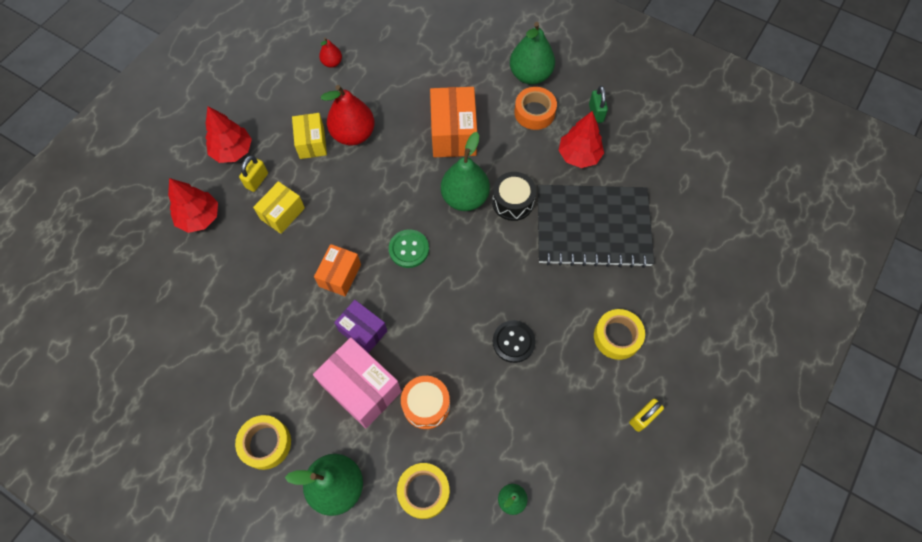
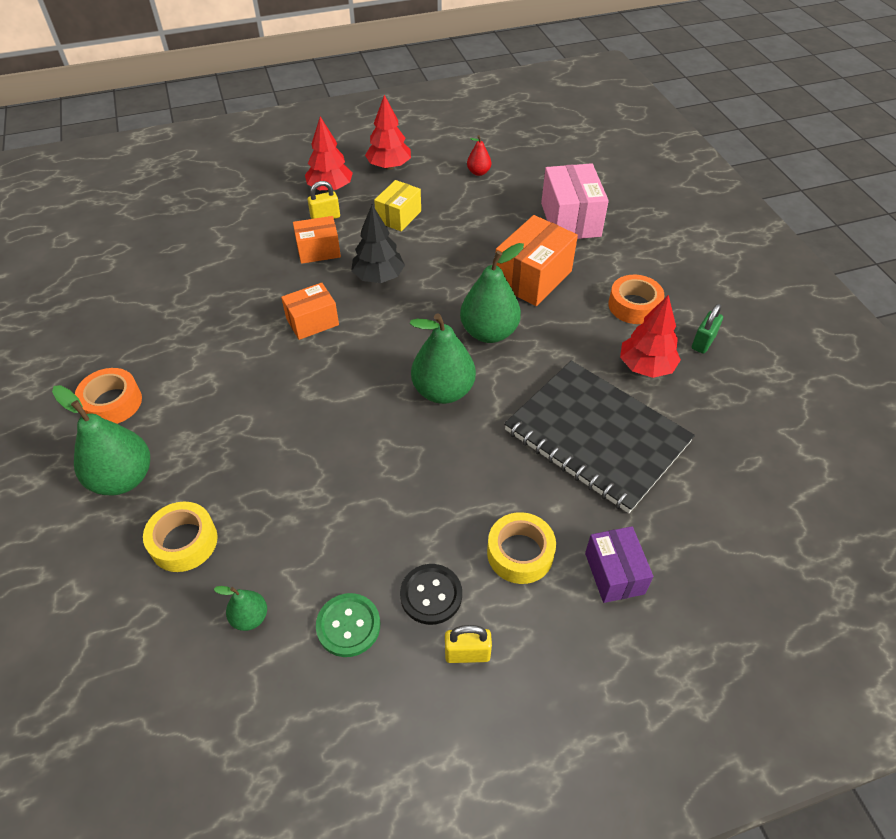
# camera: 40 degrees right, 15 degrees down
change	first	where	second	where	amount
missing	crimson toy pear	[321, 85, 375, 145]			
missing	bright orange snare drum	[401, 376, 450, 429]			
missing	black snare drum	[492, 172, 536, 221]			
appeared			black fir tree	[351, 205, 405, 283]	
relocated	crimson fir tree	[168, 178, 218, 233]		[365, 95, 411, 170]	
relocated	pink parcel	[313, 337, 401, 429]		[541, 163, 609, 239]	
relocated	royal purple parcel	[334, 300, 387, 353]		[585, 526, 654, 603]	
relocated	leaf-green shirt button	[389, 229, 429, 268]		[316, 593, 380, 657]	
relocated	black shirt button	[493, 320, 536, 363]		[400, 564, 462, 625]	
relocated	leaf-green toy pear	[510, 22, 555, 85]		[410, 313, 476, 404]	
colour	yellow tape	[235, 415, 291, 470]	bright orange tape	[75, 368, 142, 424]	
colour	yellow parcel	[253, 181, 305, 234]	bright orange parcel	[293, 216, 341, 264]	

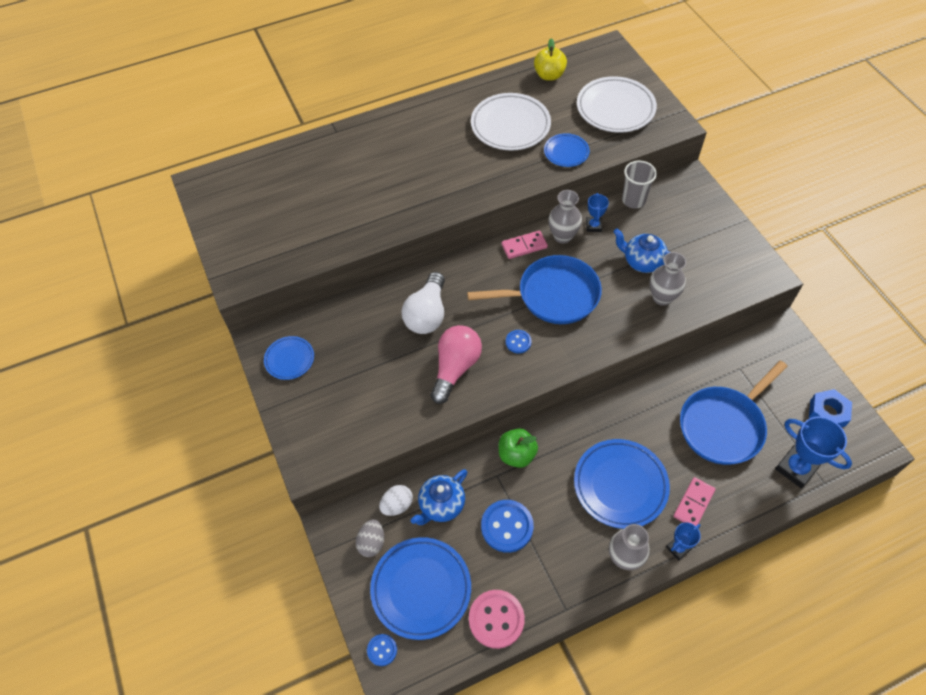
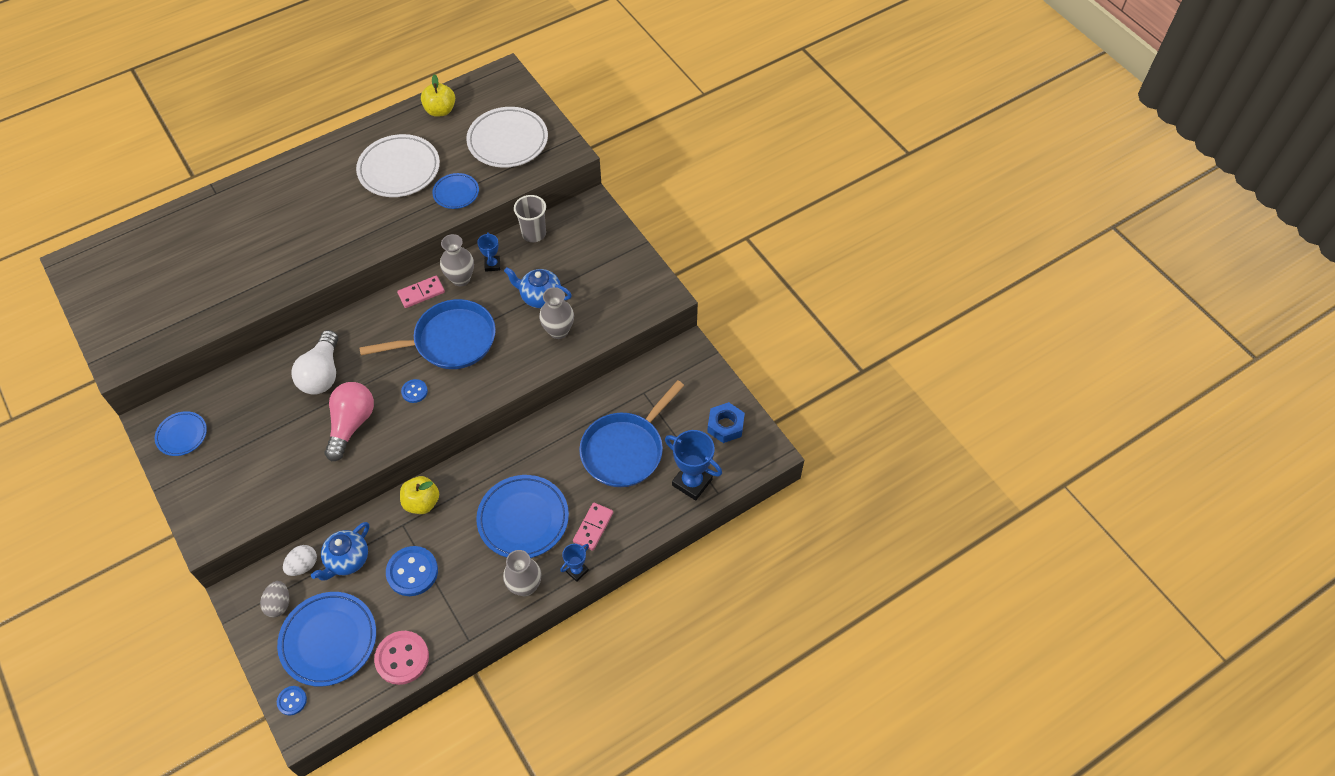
# camera: 10 degrees left, 0 degrees up
change	first	where	second	where	amount
colour	leaf-green apple	[499, 428, 538, 468]	yellow apple	[400, 476, 439, 514]	

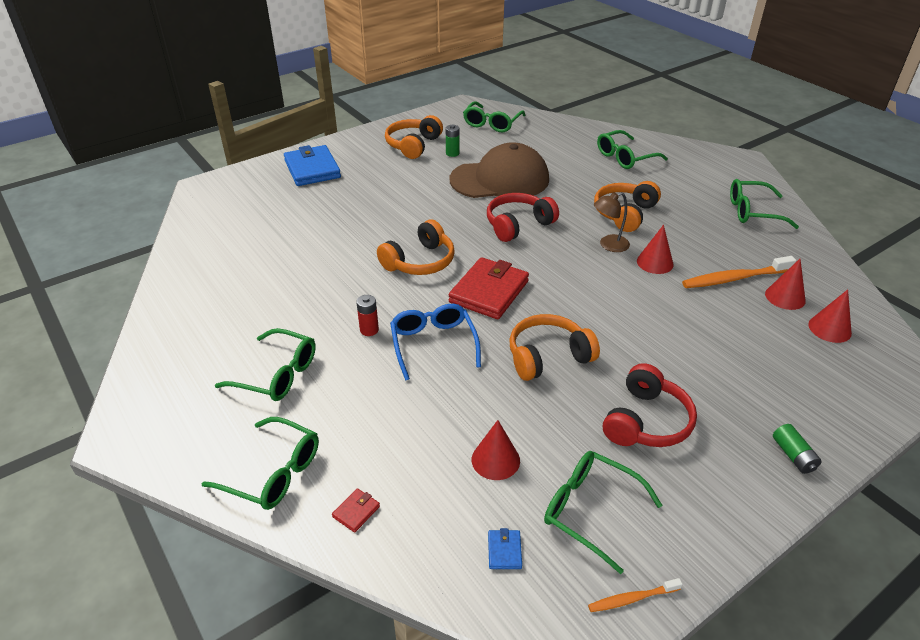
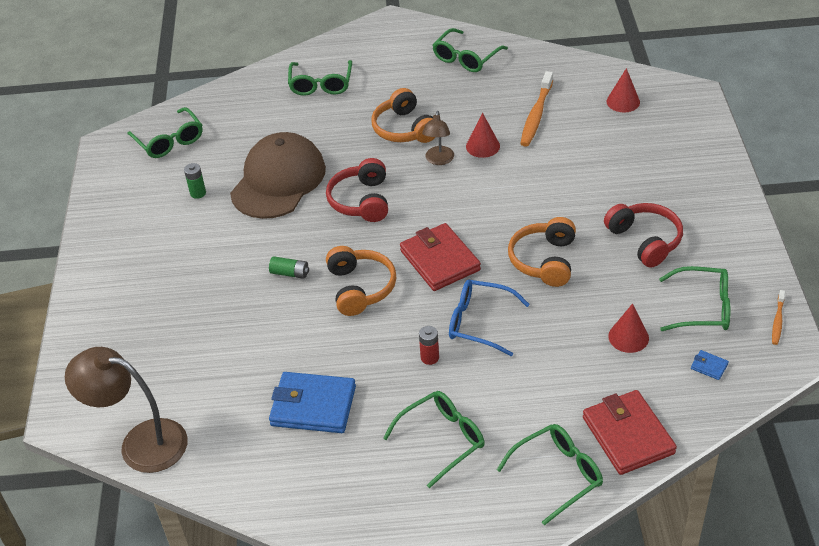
# camera: 55 degrees left, 5 degrees up
change	first	where	second	where	amount
missing	bright orange over-ear headphones	[385, 115, 443, 159]			
missing	crimson cone	[765, 259, 806, 310]			
appeared			dark brown reading lamp	[65, 347, 188, 473]	
relocated	royal blue card wallet	[284, 145, 341, 186]		[269, 372, 356, 433]	
relocated	leaf-green power cell	[773, 424, 822, 474]		[269, 256, 309, 279]	
spun	leaf-green eyeglasses	[544, 451, 662, 574]		[659, 266, 731, 331]	150 degrees counterclockwise
size	crimson card wallet	[332, 488, 380, 533]		[583, 390, 677, 475]	x2.48

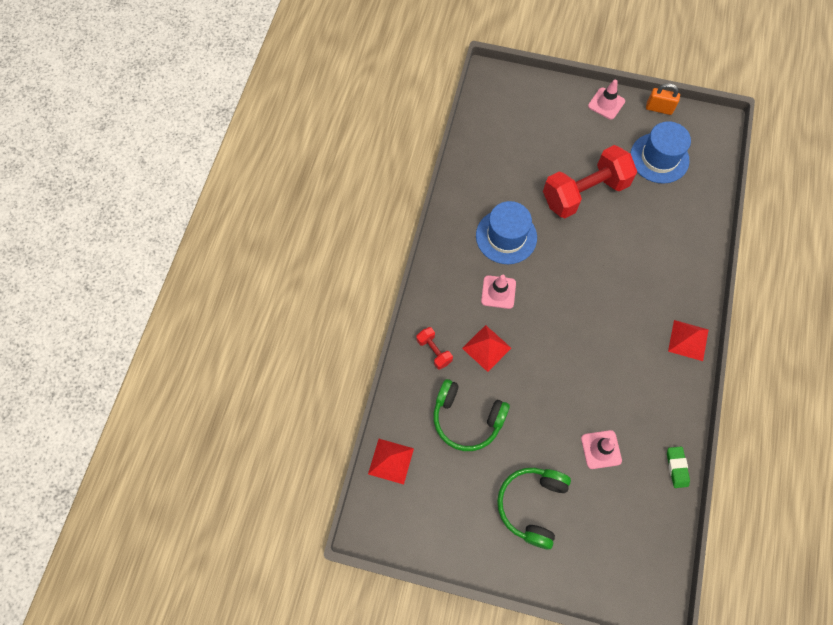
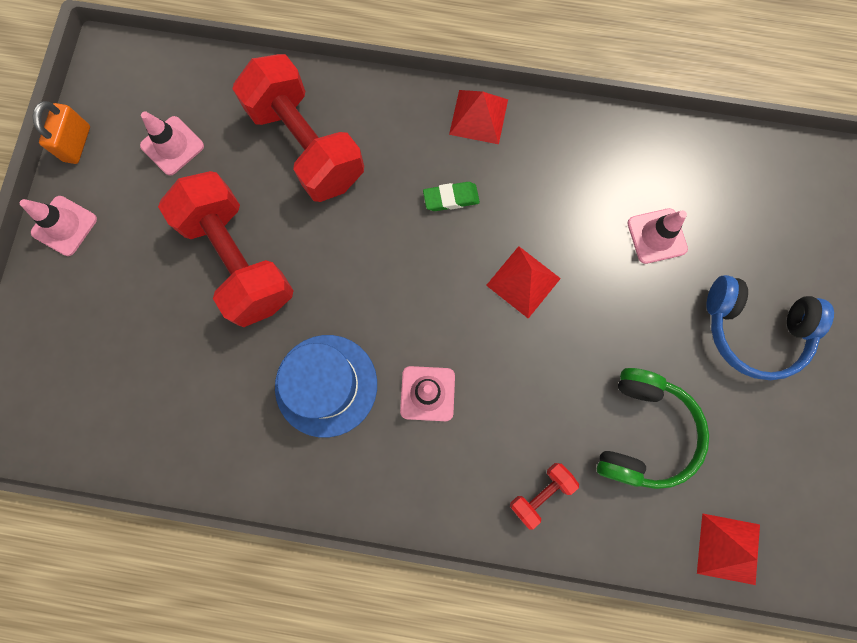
# camera: 95 degrees left, 10 degrees up
change	first	where	second	where	amount
appeared			crimson hand weight	[232, 54, 364, 202]	
relocated	crimson solid pyramid	[462, 325, 511, 372]		[486, 246, 561, 318]	
relocated	leaf-green pencil eraser	[667, 447, 690, 488]		[423, 182, 480, 211]	
exchanged	royal blue tall hat	[631, 121, 691, 183]	pink road cone	[140, 111, 204, 175]	
colour	leaf-green over-ear headphones	[497, 468, 571, 549]	royal blue over-ear headphones	[706, 275, 834, 380]	

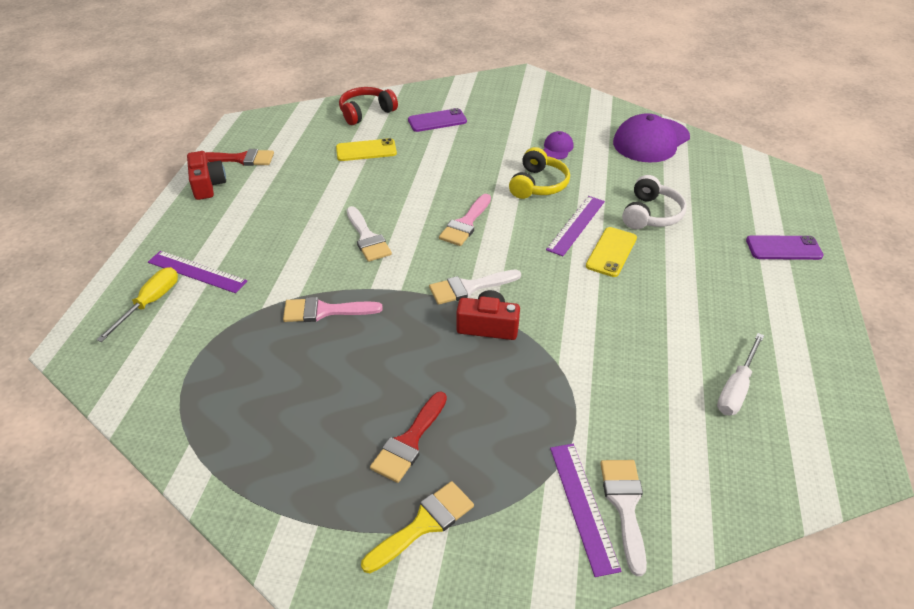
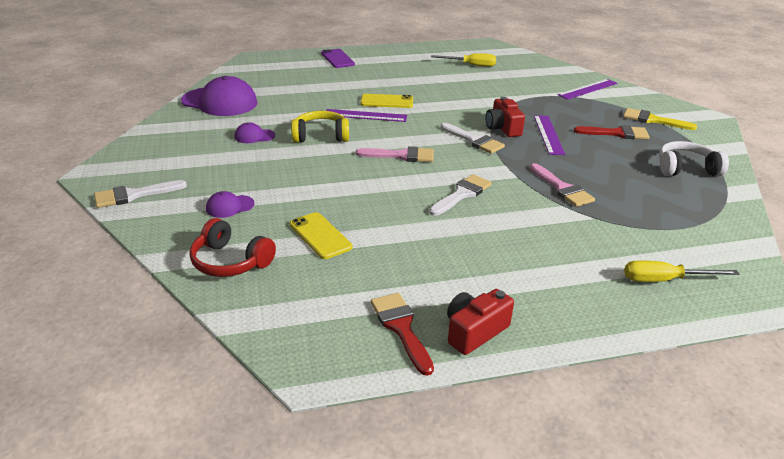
# camera: 115 degrees left, 10 degrees down
change	first	where	second	where	amount
relocated	royal purple ruler	[148, 251, 247, 293]		[534, 115, 565, 155]	
relocated	white paint brush	[600, 460, 647, 576]		[94, 180, 187, 208]	
relocated	white over-ear headphones	[622, 175, 687, 229]		[659, 141, 729, 176]	
exchanged	royal purple smartphone	[408, 108, 467, 132]	royal purple peaked cap	[206, 191, 255, 218]	
colour	white hand screwdriver	[717, 333, 764, 416]	yellow hand screwdriver	[431, 53, 496, 67]	

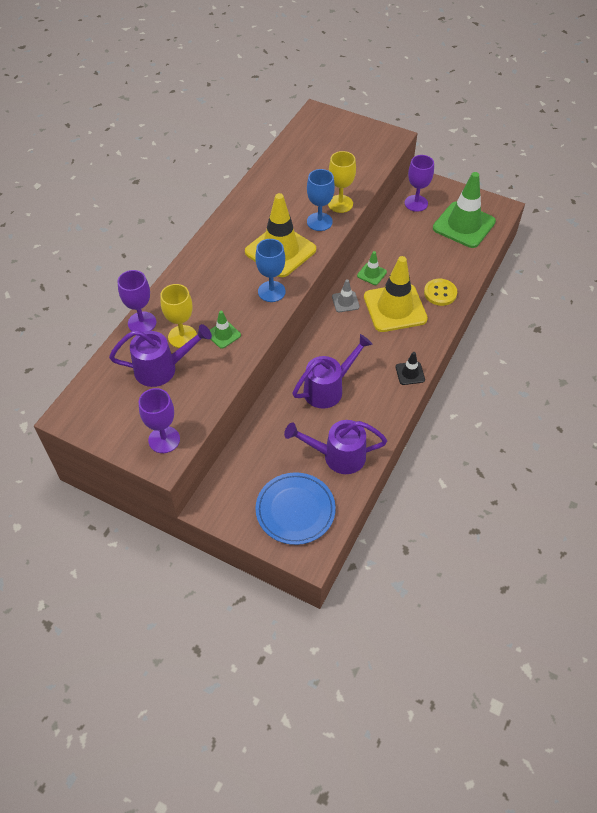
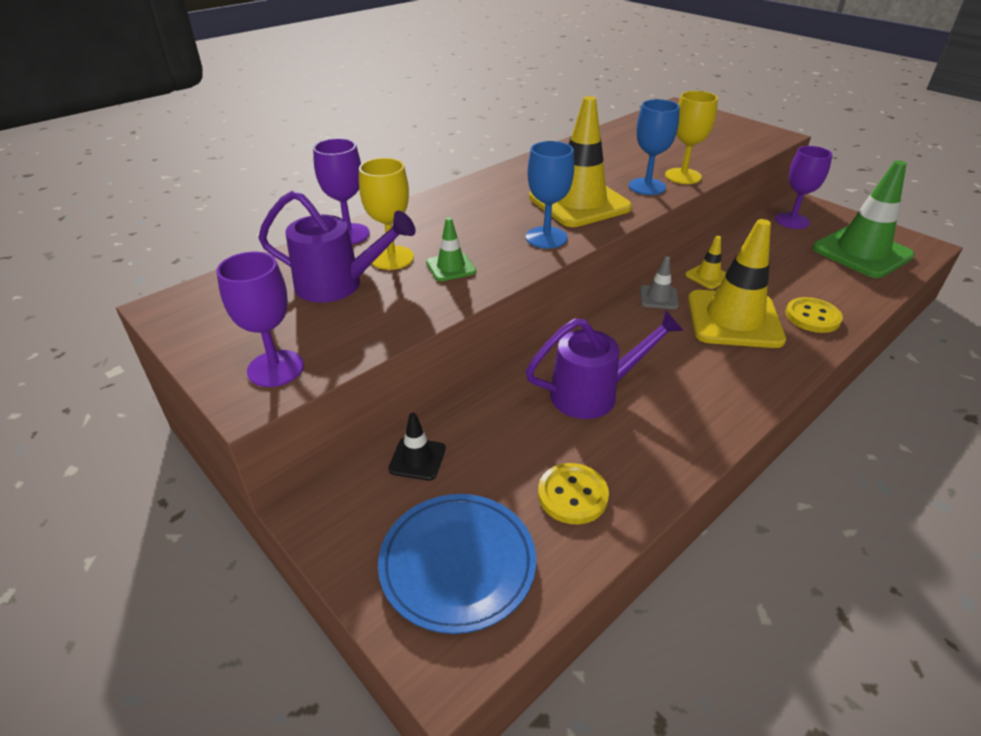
# camera: 20 degrees right, 15 degrees down
change	first	where	second	where	amount
relocated	black road cone	[396, 352, 425, 385]		[388, 413, 446, 481]	
exchanged	royal purple sprinkling can	[284, 420, 387, 474]	yellow shirt button	[538, 463, 609, 524]	
colour	leaf-green road cone	[357, 251, 387, 285]	yellow road cone	[685, 236, 726, 289]	

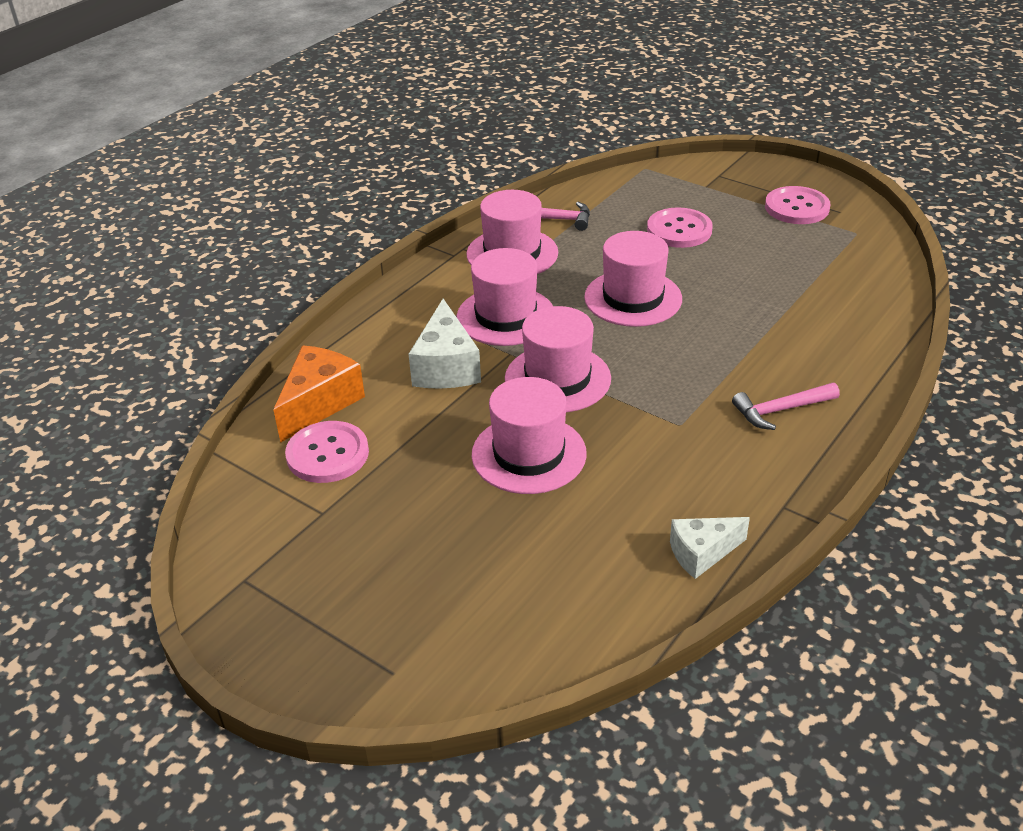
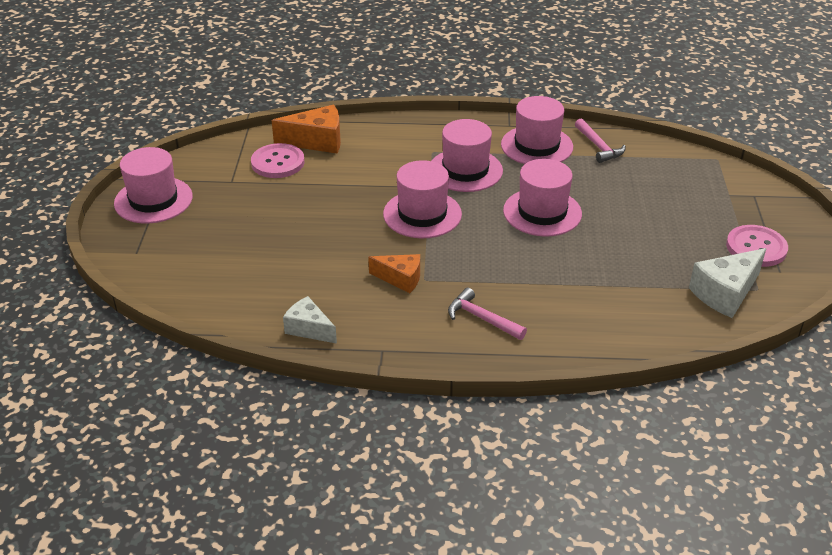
# camera: 55 degrees right, 0 degrees up
change	first	where	second	where	amount
missing	pink shirt button	[647, 207, 713, 248]			
appeared			bright orange cheese	[368, 254, 420, 293]	
relocated	white cheese	[409, 299, 481, 389]		[689, 248, 766, 318]	
relocated	pink tall hat	[472, 377, 587, 494]		[114, 147, 193, 224]	

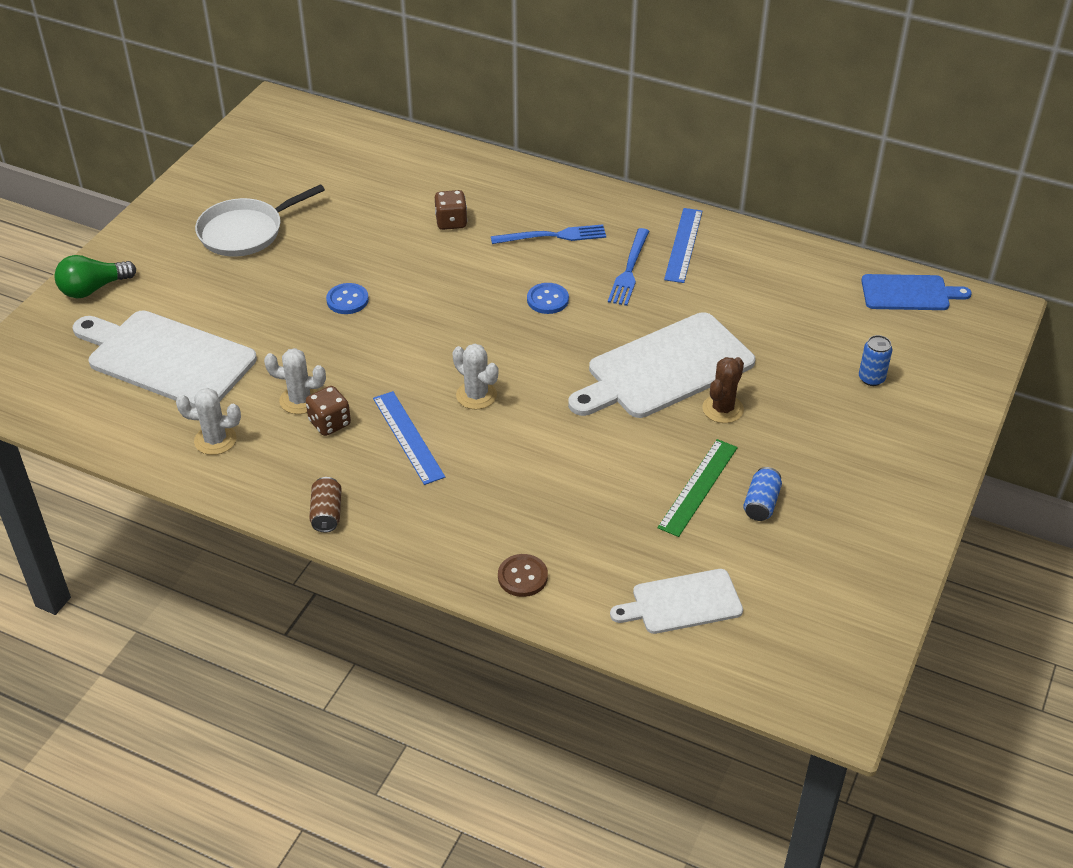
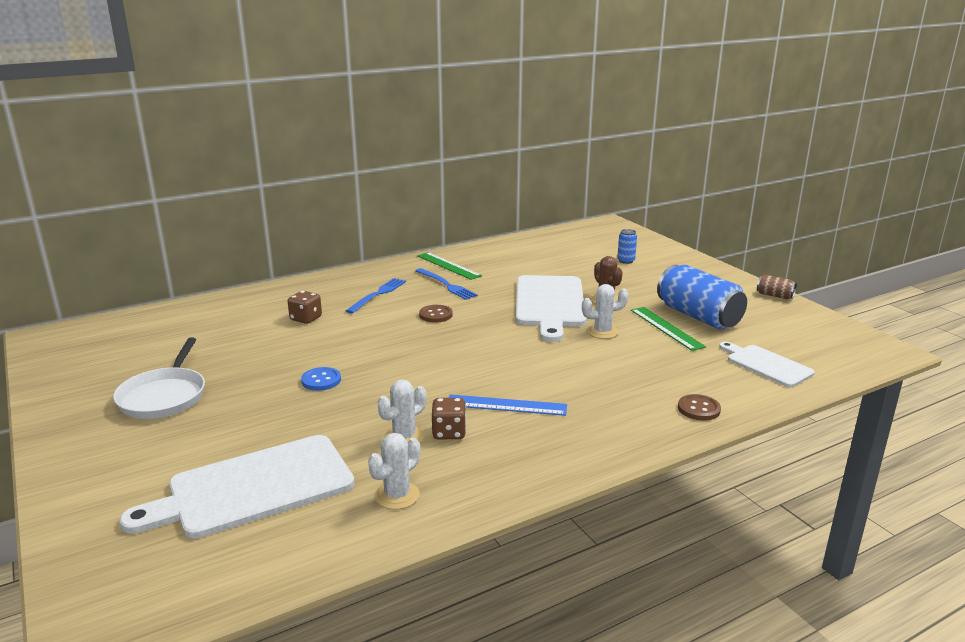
# camera: 55 degrees left, 20 degrees down
change	first	where	second	where	amount
missing	leaf-green light bulb	[54, 255, 136, 298]			
missing	royal blue cutting board	[861, 274, 972, 310]			
relocated	dark brown can	[309, 477, 341, 532]		[757, 275, 797, 299]	
relocated	white saguaro cactus	[452, 344, 498, 409]		[582, 284, 628, 339]	
colour	royal blue shirt button	[527, 283, 569, 314]	dark brown shirt button	[419, 305, 453, 323]	
colour	royal blue ruler	[664, 208, 703, 283]	leaf-green ruler	[417, 252, 482, 280]	
spun	white cutting board	[610, 569, 743, 634]		[719, 341, 815, 387]	120 degrees clockwise
size	royal blue can	[743, 467, 782, 521]		[657, 265, 747, 329]	x2.23

